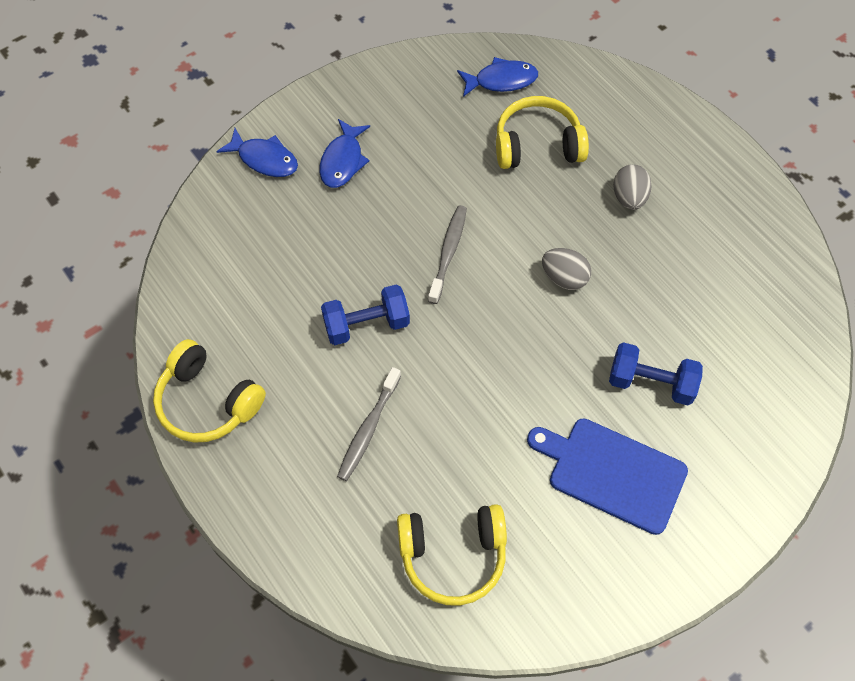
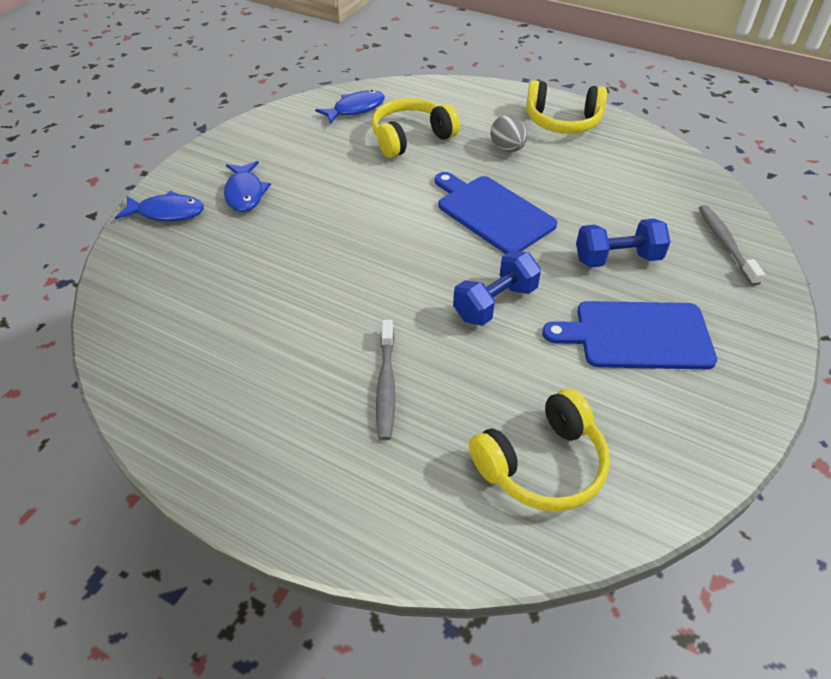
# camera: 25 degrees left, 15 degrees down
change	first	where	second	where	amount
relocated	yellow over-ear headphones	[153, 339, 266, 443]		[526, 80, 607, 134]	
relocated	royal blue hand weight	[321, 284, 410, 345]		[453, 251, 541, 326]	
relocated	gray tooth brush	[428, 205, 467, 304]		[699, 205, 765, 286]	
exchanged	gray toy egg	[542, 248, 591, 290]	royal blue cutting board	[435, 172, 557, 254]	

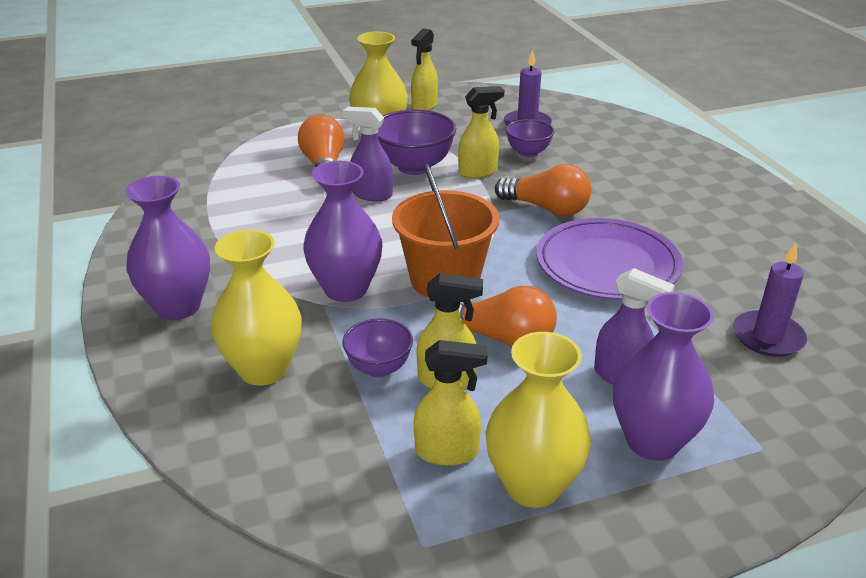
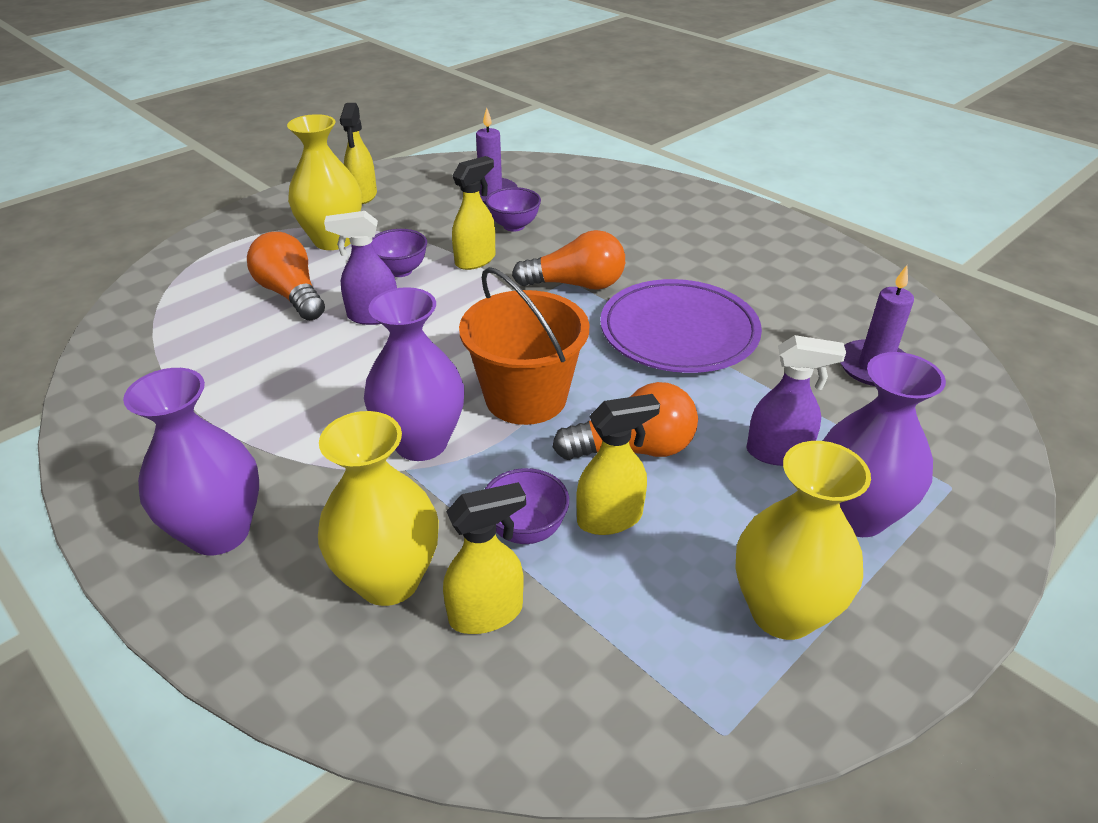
# camera: 25 degrees left, 5 degrees up
change	first	where	second	where	amount
relocated	yellow spray bottle	[414, 340, 487, 466]		[443, 482, 526, 634]	
size	royal purple bowl	[377, 109, 457, 175]		[372, 229, 427, 277]	x0.60

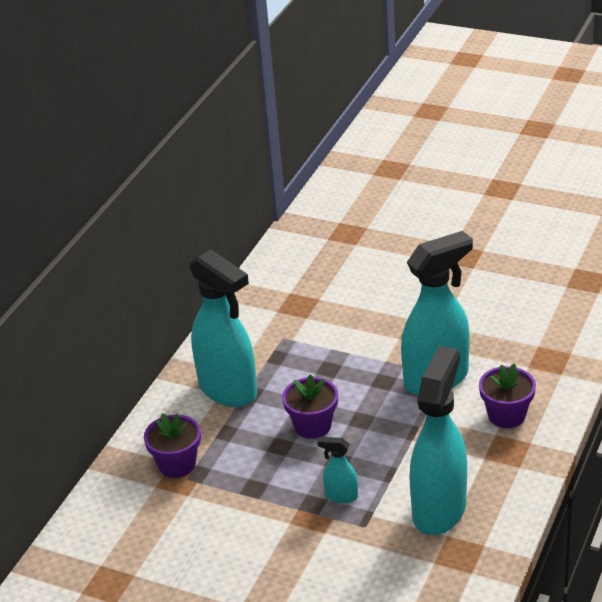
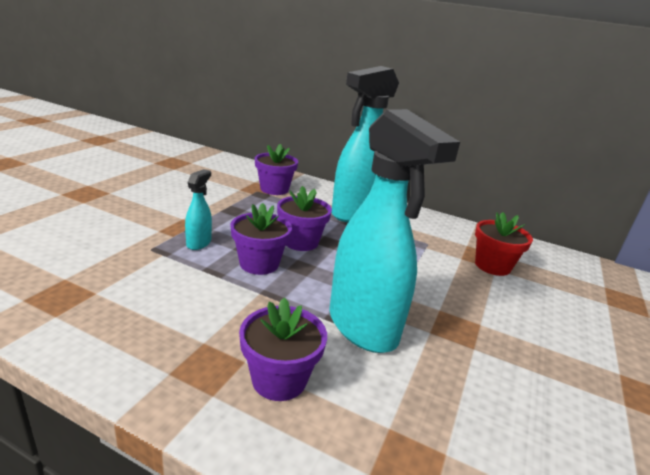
# camera: 85 degrees right, 10 degrees down
change	first	where	second	where	amount
missing	turquoise spray bottle	[409, 346, 467, 535]			
appeared			royal purple potted plant	[230, 203, 292, 275]	
appeared			crimson potted plant	[475, 212, 533, 276]	

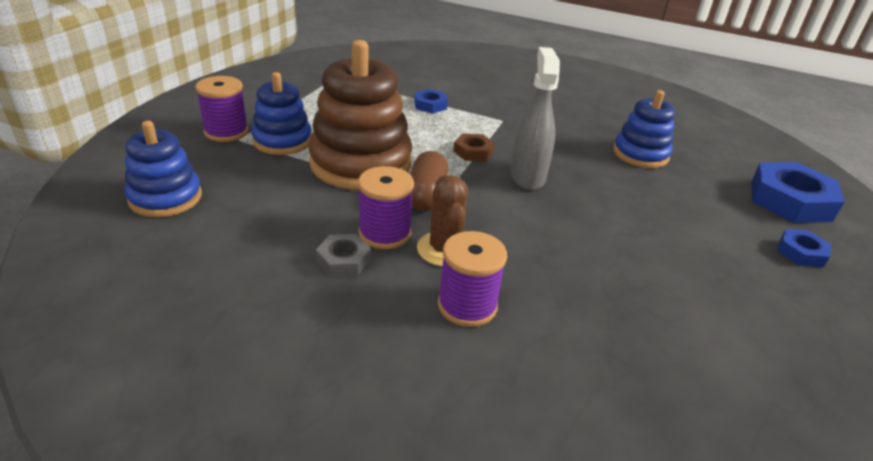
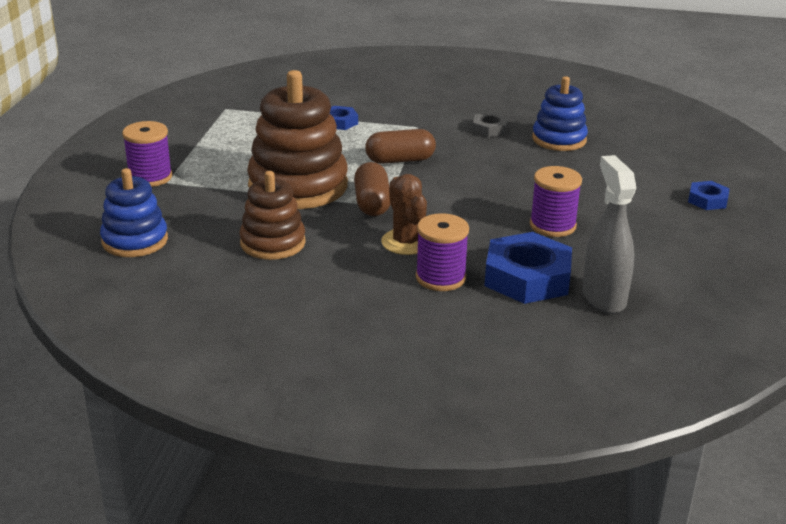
# camera: 10 degrees left, 5 degrees down
change	first	where	second	where	amount
missing	royal blue stacking toy	[251, 72, 311, 155]			
appeared			dark brown stacking toy	[240, 171, 306, 260]	
relocated	gray hex nut	[316, 234, 371, 276]		[473, 112, 507, 137]	
relocated	royal purple bobbin	[358, 166, 414, 249]		[530, 166, 582, 237]	
relocated	gray spray bottle	[511, 47, 560, 190]		[582, 155, 636, 314]	
relocated	royal blue hex nut	[751, 162, 844, 223]		[484, 232, 572, 304]	
exchanged	dark brown hex nut	[453, 133, 495, 161]	dark brown pill shape	[365, 129, 436, 164]	

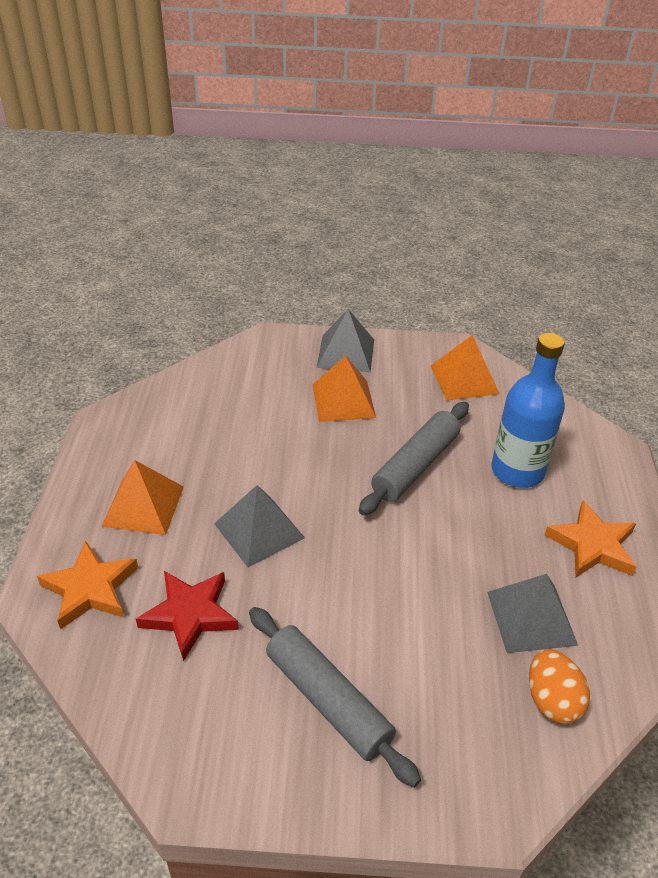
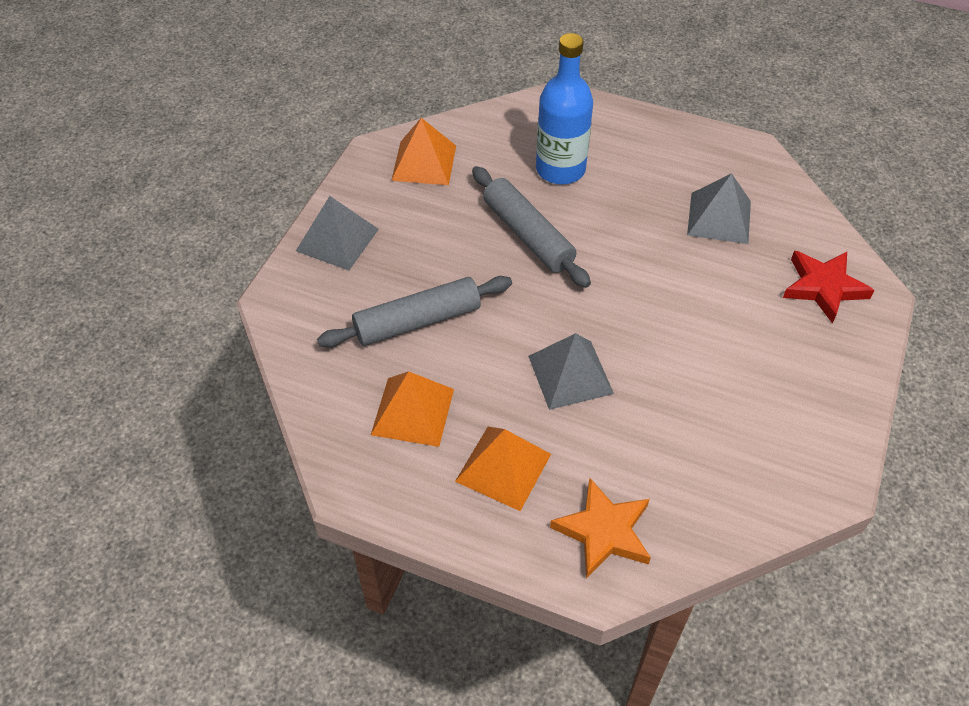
# camera: 70 degrees left, 10 degrees up
change	first	where	second	where	amount
missing	bright orange toy egg	[529, 649, 590, 724]			
missing	bright orange star	[544, 501, 636, 577]			
relocated	crimson star	[136, 571, 239, 661]		[783, 251, 875, 323]	
relocated	gray dough roller	[249, 607, 421, 787]		[317, 276, 512, 348]	
relocated	bright orange solid pyramid	[312, 356, 376, 422]		[371, 371, 454, 447]	

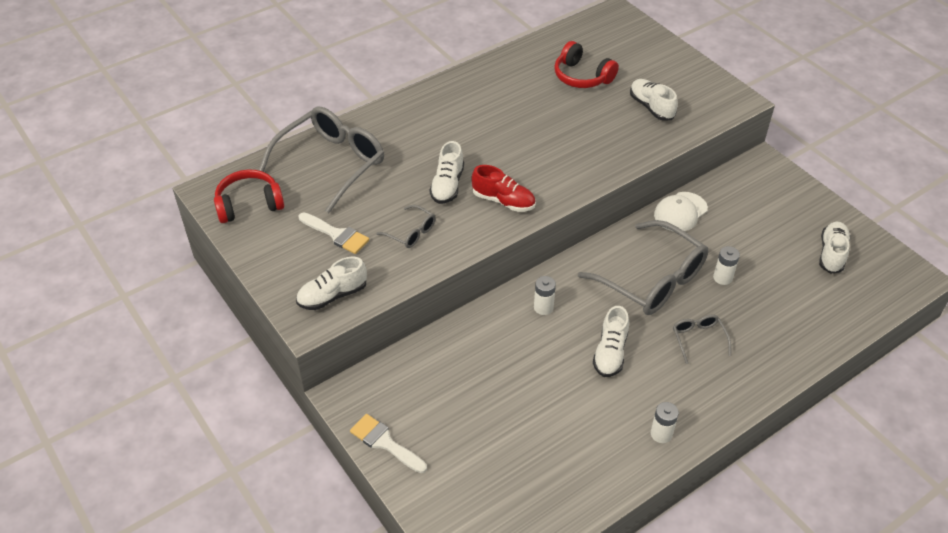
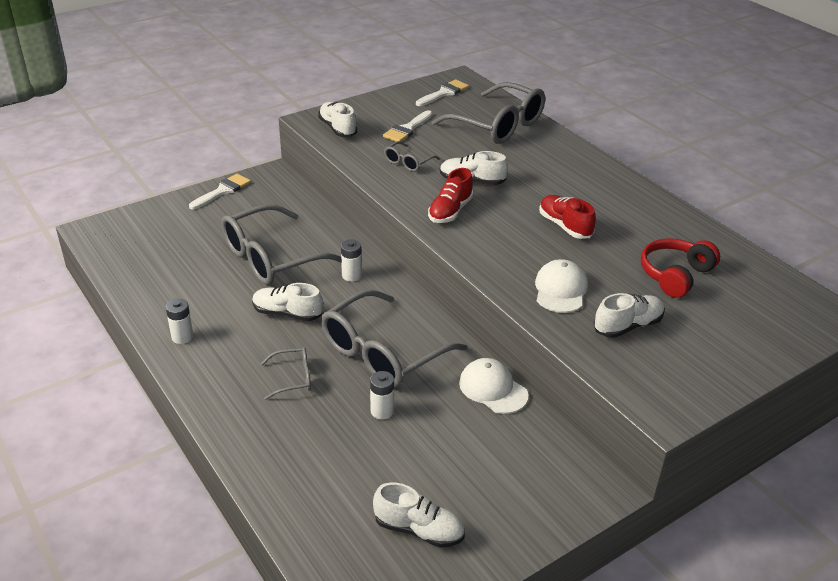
# camera: 90 degrees right, 10 degrees down
change	first	where	second	where	amount
appeared			gray eyeglasses	[221, 204, 341, 285]	
appeared			white peaked cap	[535, 259, 588, 313]	
appeared			crimson shoe	[539, 195, 596, 239]	
exchanged	crimson over-ear headphones	[214, 170, 284, 223]	white paint brush	[416, 79, 469, 106]	

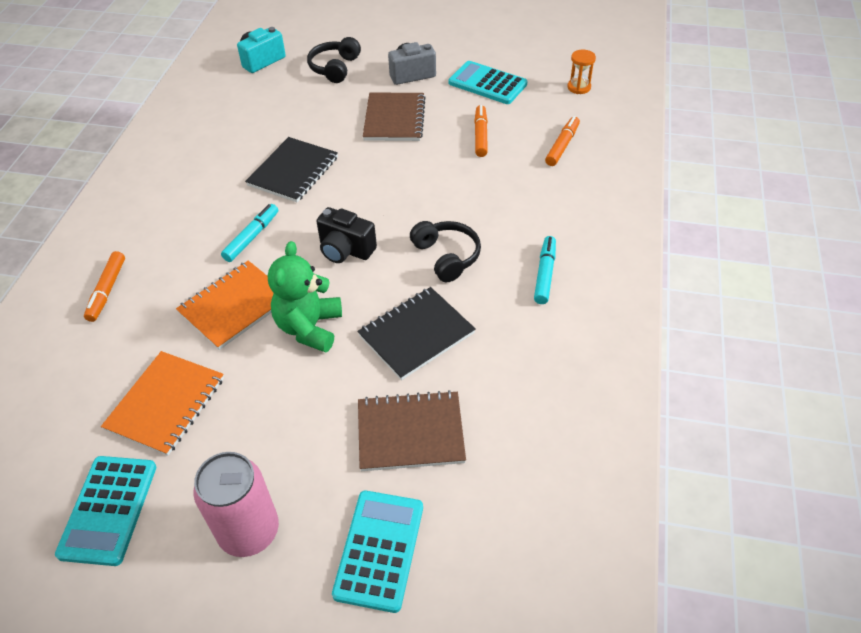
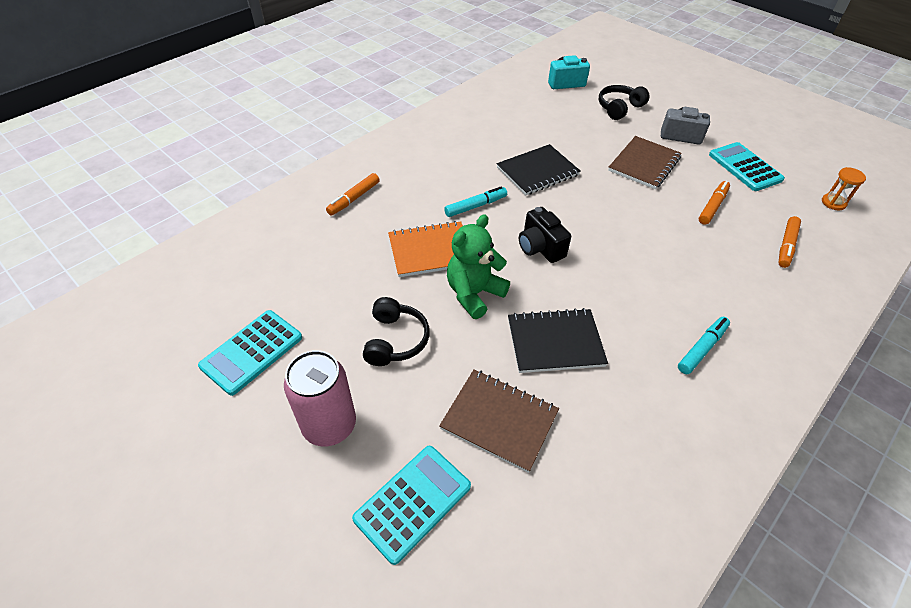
# camera: 30 degrees right, 0 degrees up
change	first	where	second	where	amount
missing	bright orange notepad	[101, 351, 224, 456]			
relocated	black over-ear headphones	[410, 221, 481, 282]		[363, 297, 430, 366]	
spun	bright orange felt pen	[545, 116, 580, 166]		[778, 216, 801, 268]	150 degrees clockwise

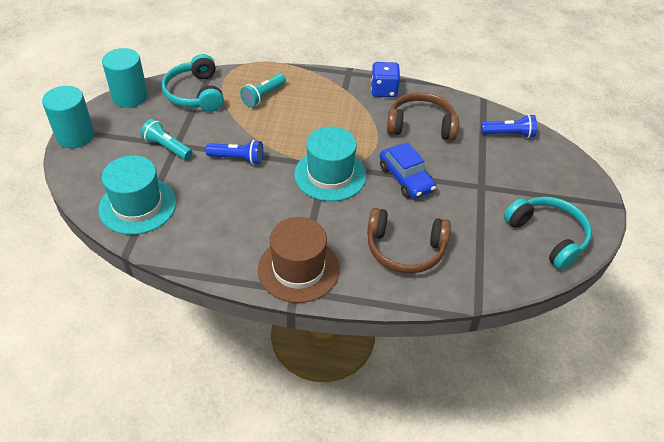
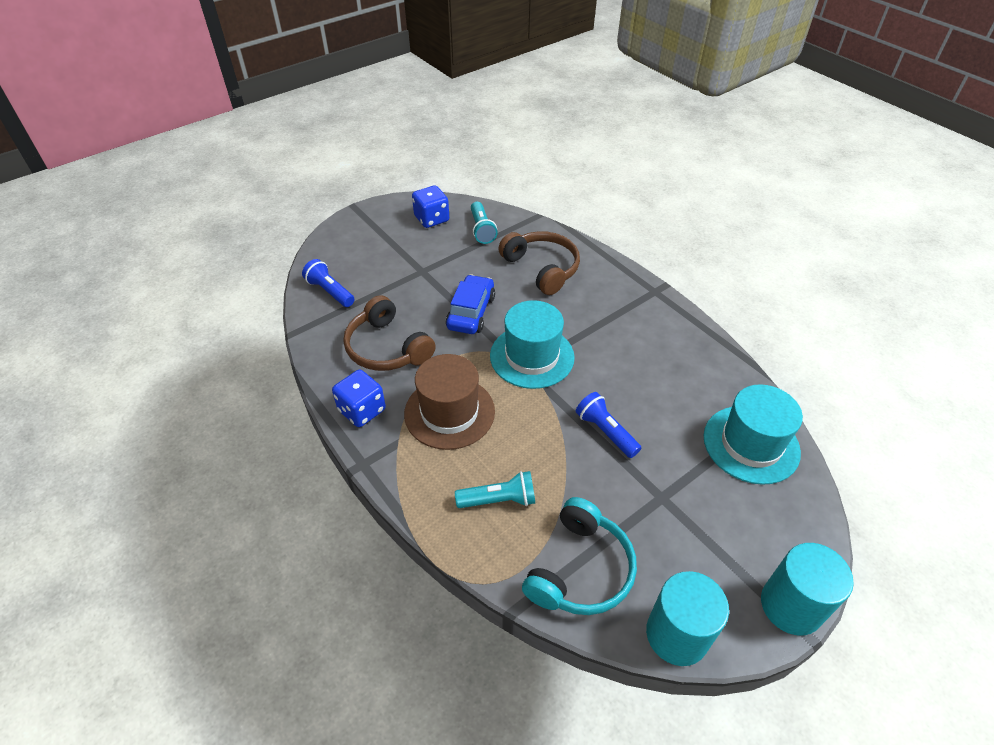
# camera: 135 degrees left, 0 degrees up
change	first	where	second	where	amount
relocated	turquoise torch	[140, 119, 192, 160]		[471, 202, 498, 244]	
relocated	dark brown tall hat	[258, 217, 340, 303]		[404, 354, 495, 450]	
exchanged	turquoise over-ear headphones	[504, 197, 592, 270]	royal blue die	[412, 185, 449, 228]	

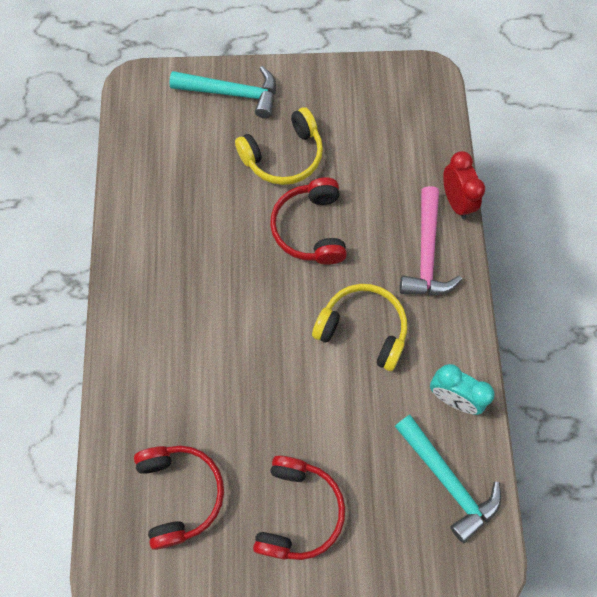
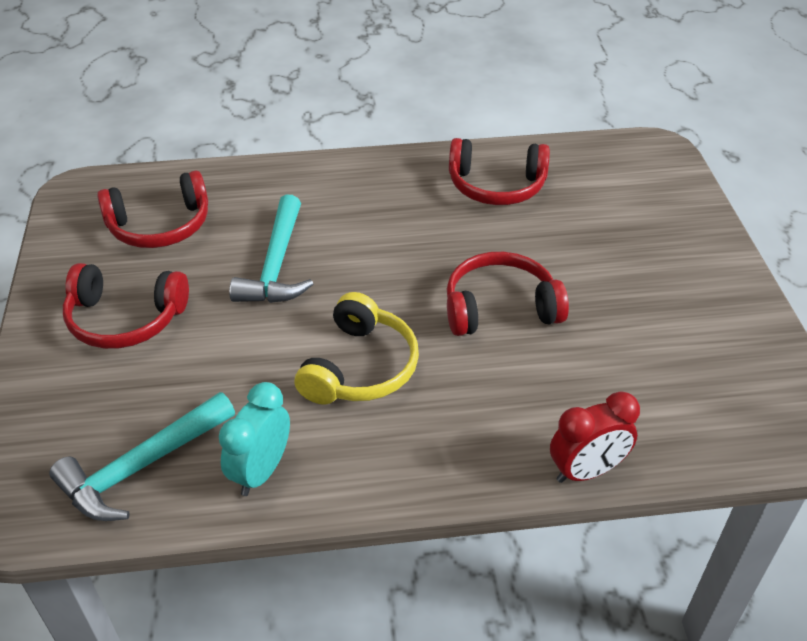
# camera: 85 degrees right, 25 degrees down
change	first	where	second	where	amount
missing	yellow over-ear headphones	[235, 107, 323, 185]			
missing	pink claw hammer	[400, 186, 462, 295]			
appeared			crimson over-ear headphones	[449, 138, 550, 205]	
relocated	turquoise claw hammer	[169, 66, 276, 119]		[229, 194, 313, 303]	

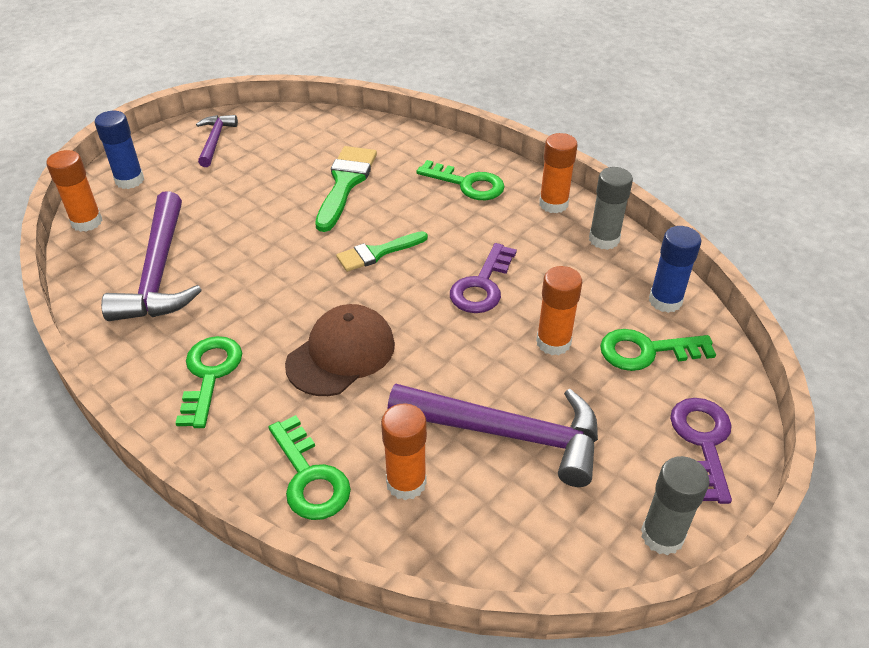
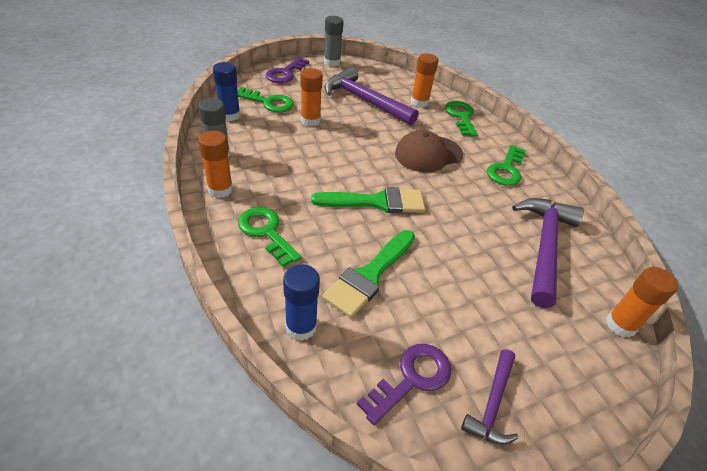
# camera: 160 degrees left, 0 degrees up
change	first	where	second	where	amount
relocated	royal blue glue stick	[95, 111, 144, 189]		[283, 264, 320, 341]	
relocated	royal purple key	[450, 243, 517, 313]		[357, 344, 451, 425]	
size	leaf-green paint brush	[336, 231, 428, 272]		[311, 187, 425, 213]	x1.52

